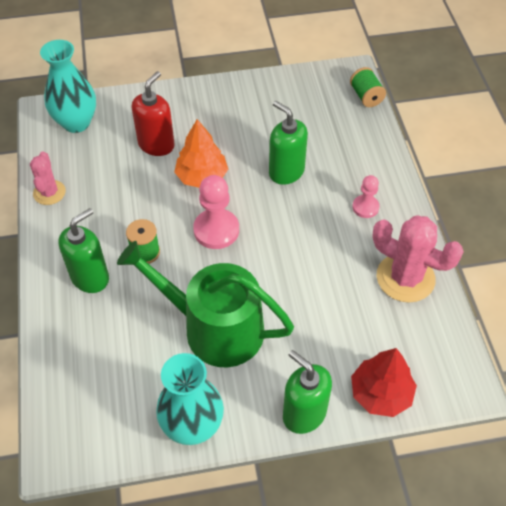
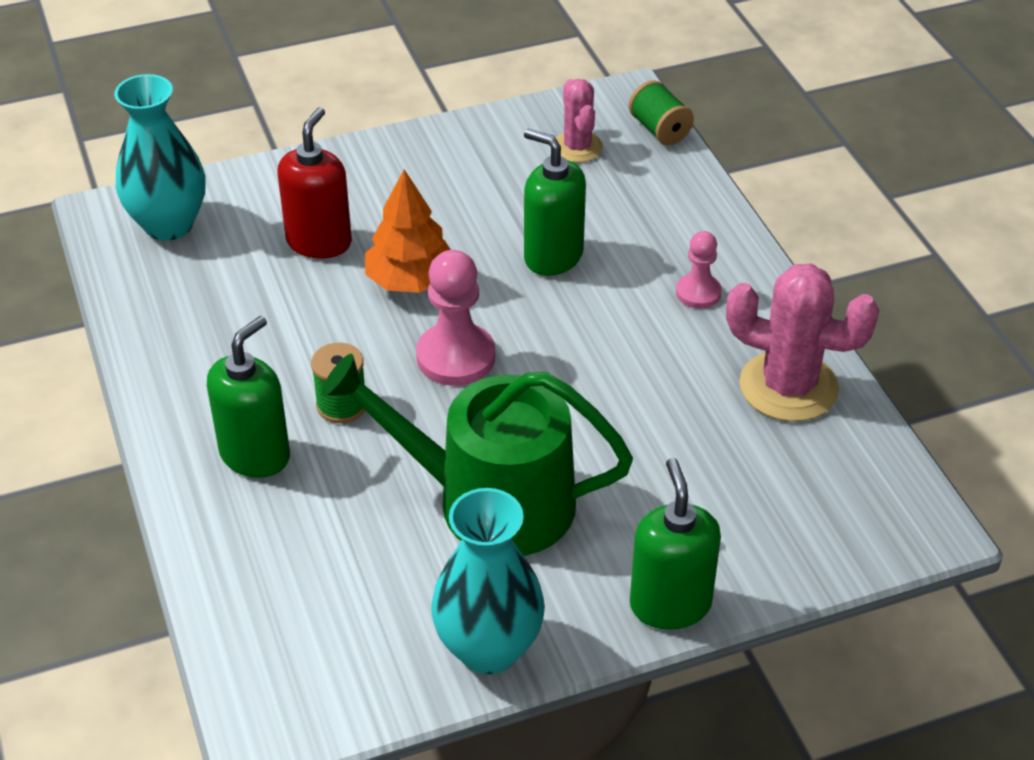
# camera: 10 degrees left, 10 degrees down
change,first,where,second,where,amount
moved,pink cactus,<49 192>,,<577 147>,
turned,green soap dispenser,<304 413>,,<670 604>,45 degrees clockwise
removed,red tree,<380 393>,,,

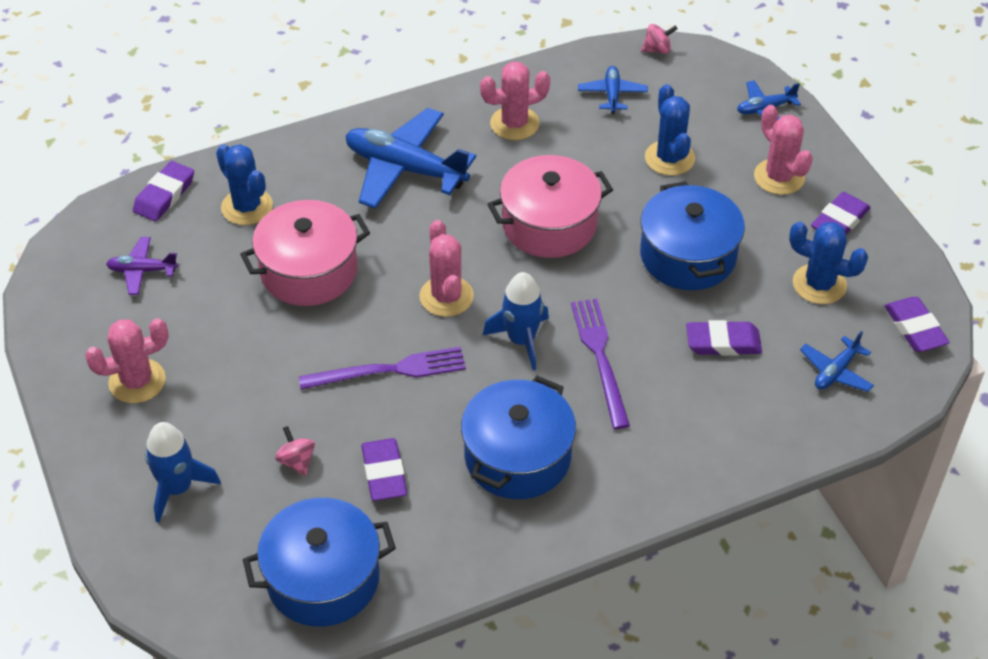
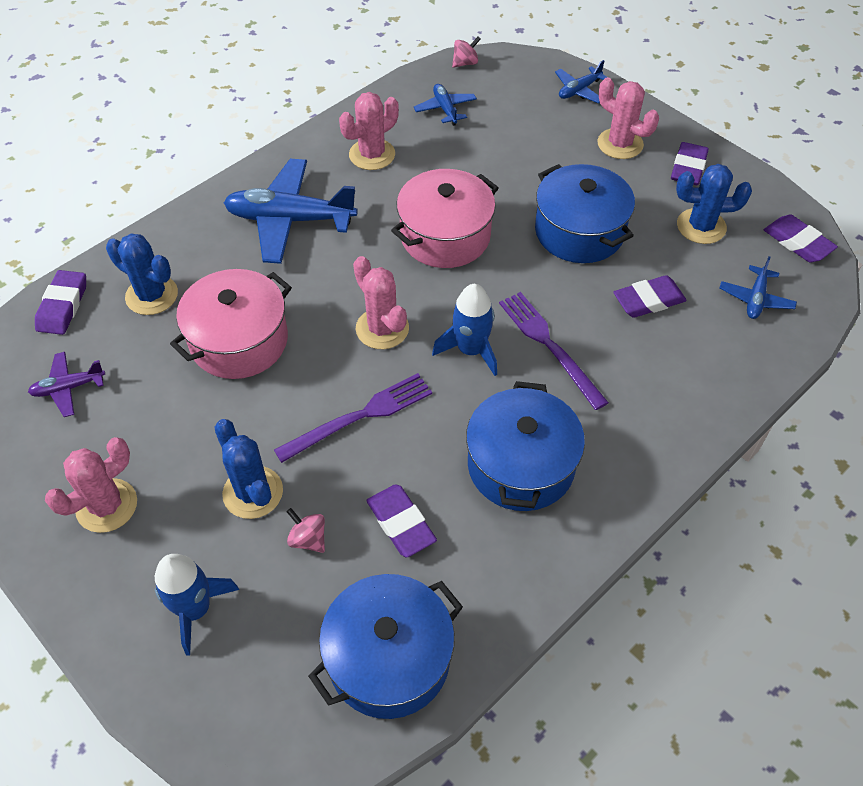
# camera: 20 degrees left, 5 degrees up
change,first,where,second,where,amount
moved,blue cactus,<669 158>,,<253 492>,

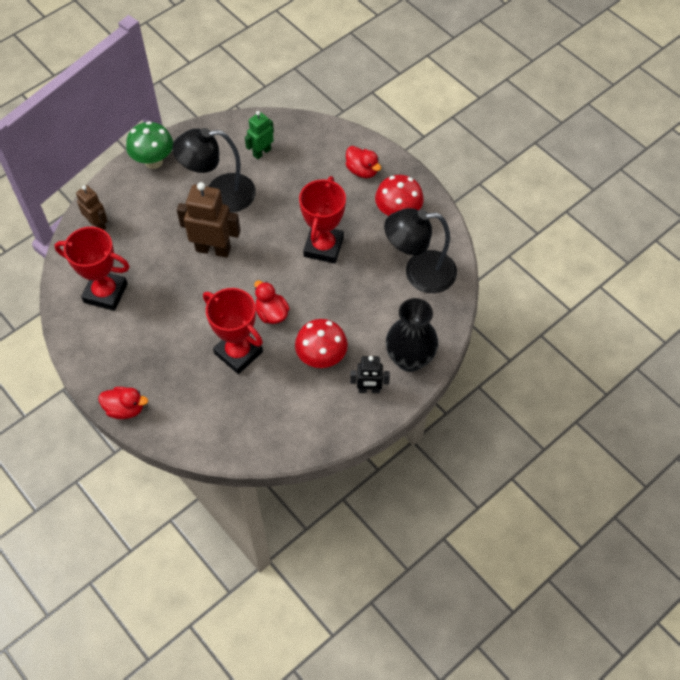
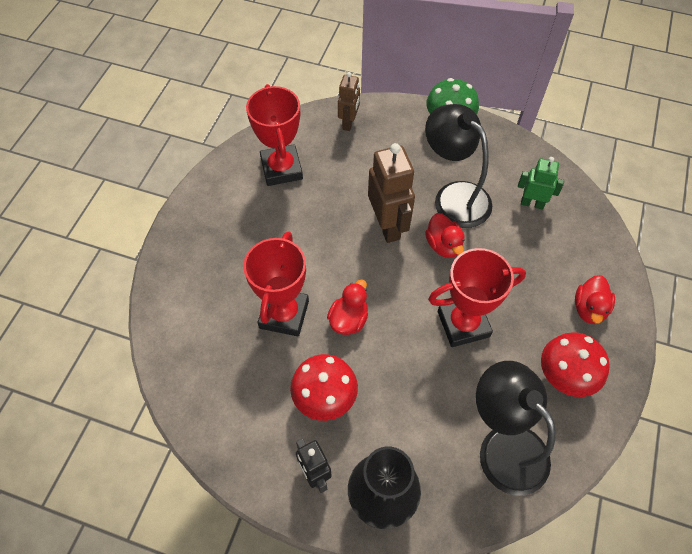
# camera: 60 degrees right, 0 degrees up
change,first,where,second,where,amount
moved,red duck,<125 409>,,<443 245>,

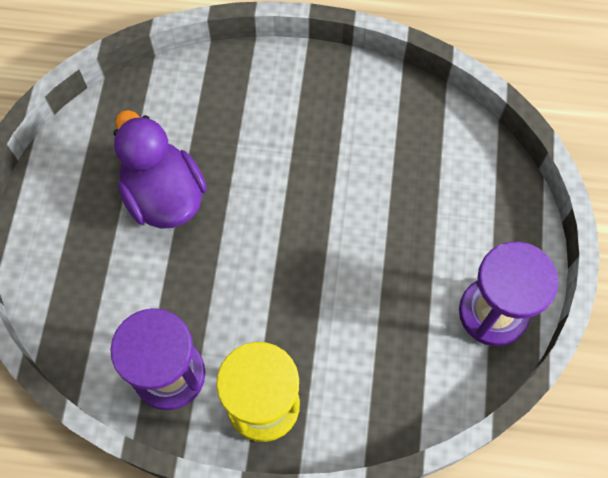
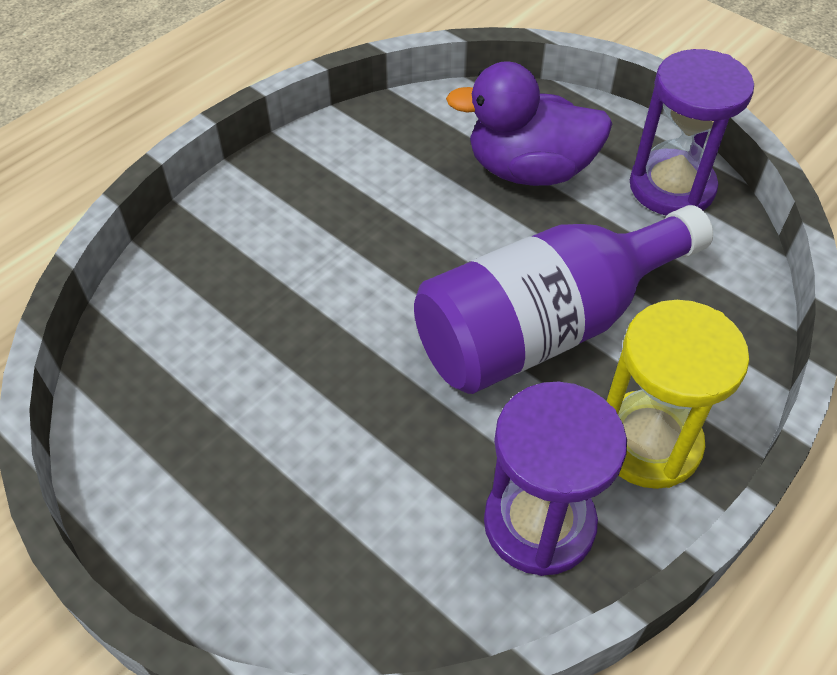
# camera: 55 degrees left, 15 degrees down
change,first,where,second,where,amount
moved,purple duck,<164 195>,,<529 170>,
added,,,purple bottle,<546 326>,

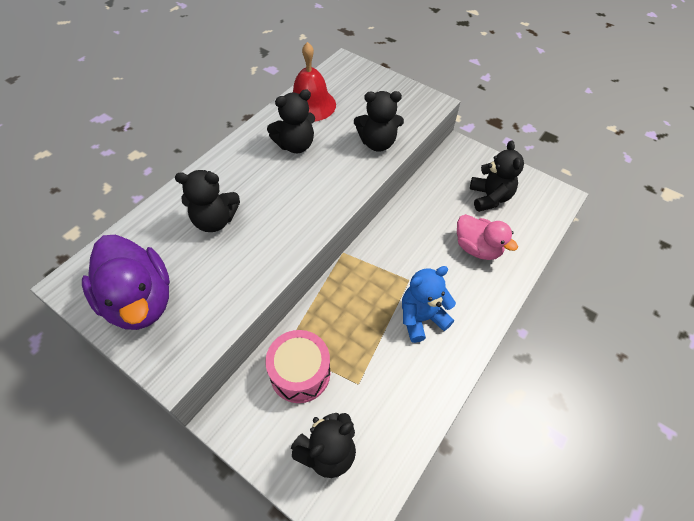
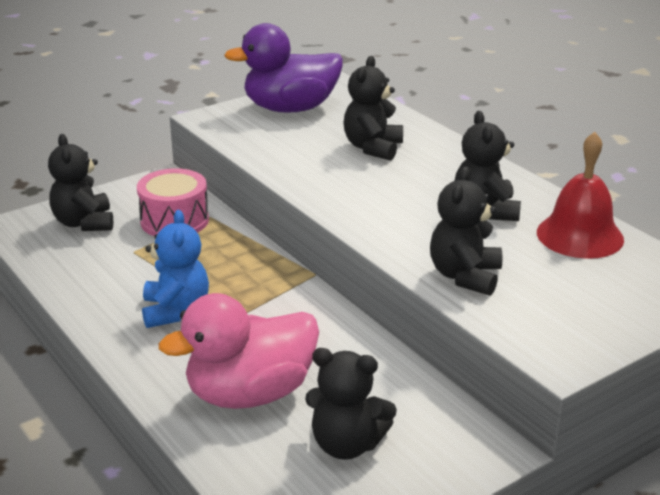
# camera: 110 degrees right, 25 degrees down
change,first,where,second,where,amount
resized,pink duck,<477 248>,,<250 394>,x1.51

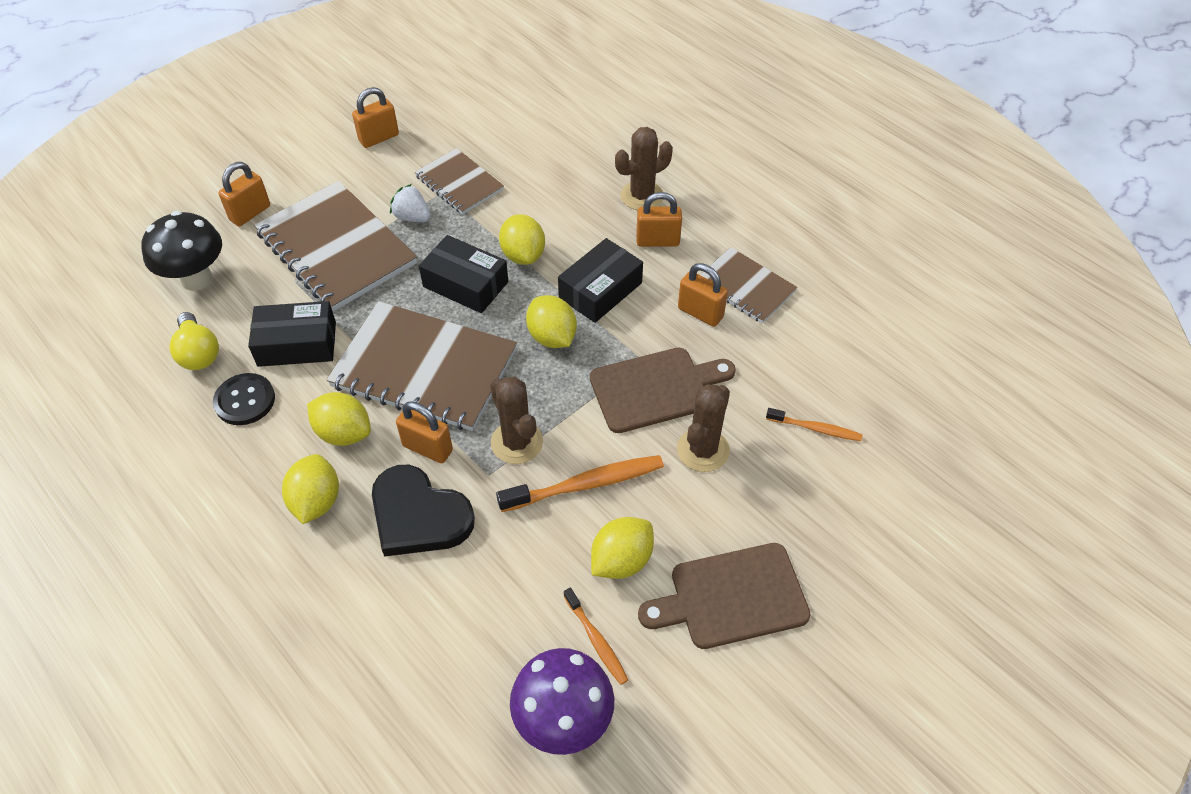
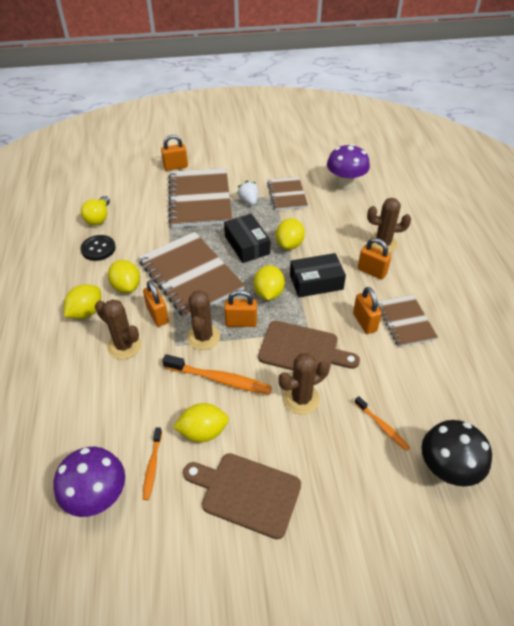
# camera: 35 degrees right, 5 degrees down
change,first,where,second,where,amount
moved,black mushroom,<196 279>,,<446 470>,
removed,black box,<297 344>,,,
moved,orange padlock,<379 138>,,<241 322>,
replaced,black heart,<418 515>,brown cactus,<124 346>,
added,,,purple mushroom,<345 185>,

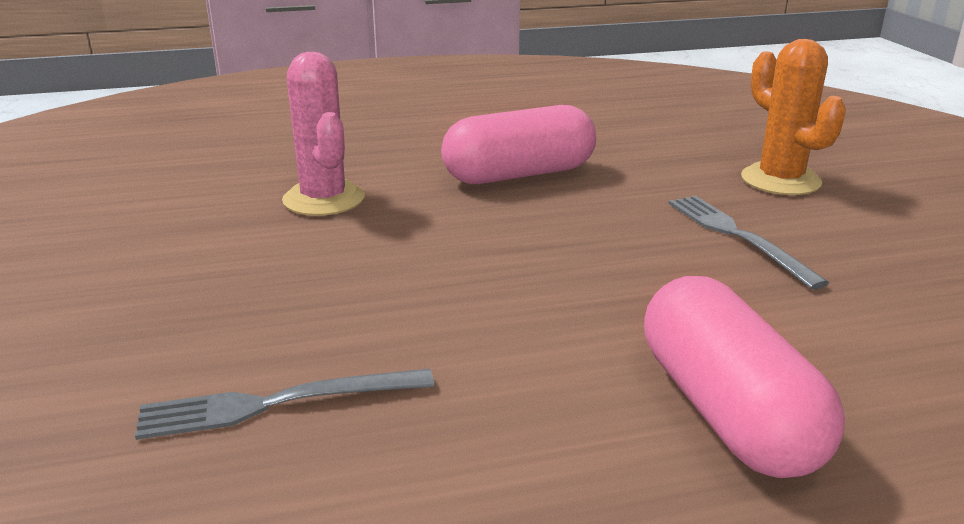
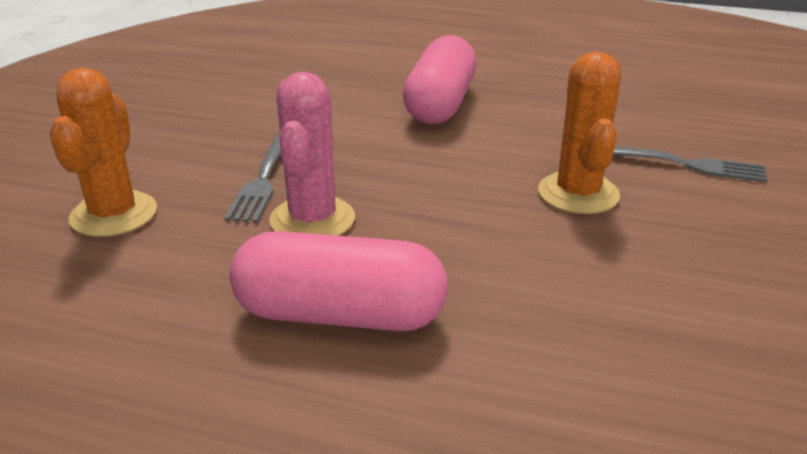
# camera: 150 degrees left, 5 degrees up
change,first,where,second,where,amount
moved,pink cactus,<324 199>,,<312 219>,
added,,,orange cactus,<578 193>,

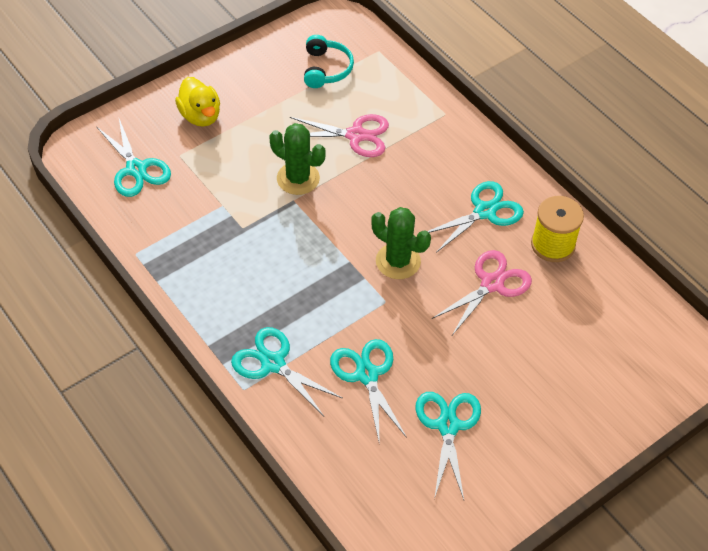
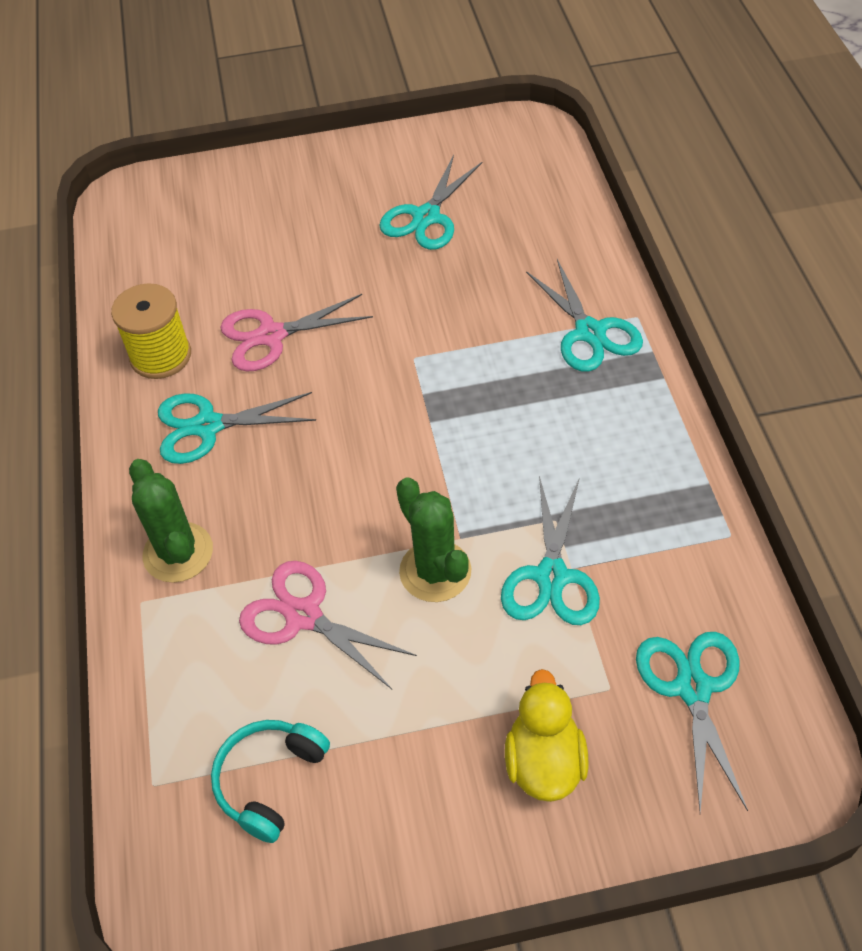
# camera: 150 degrees left, 0 degrees up
change,first,where,second,where,amount
moved,turquoise scissors,<367 375>,,<551 577>,
moved,green cactus,<398 261>,,<178 553>,

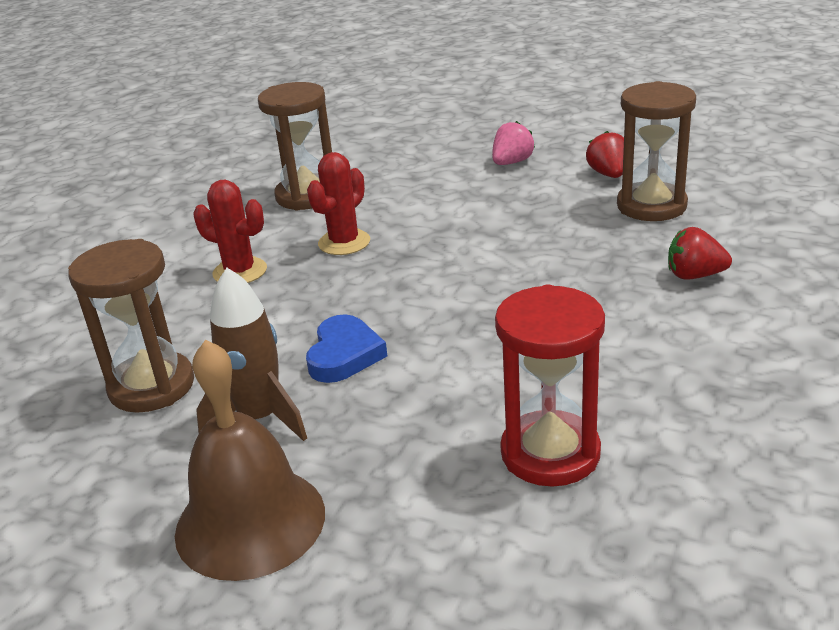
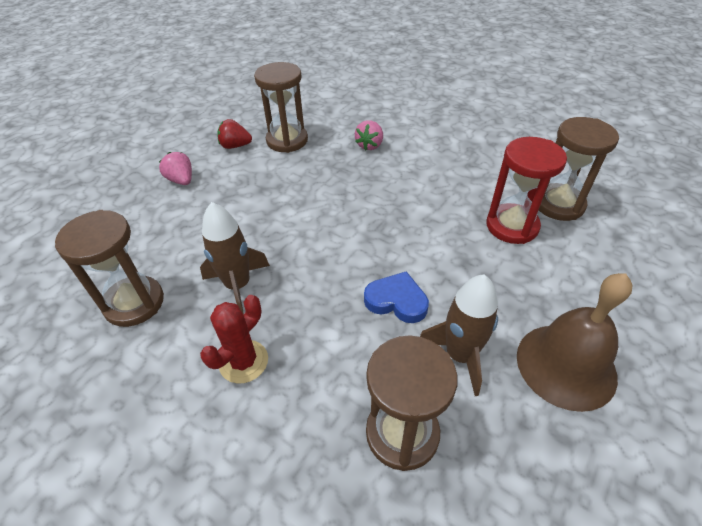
# camera: 80 degrees left, 15 degrees up
change,first,where,second,where,amount
replaced,red cactus,<344 242>,brown rocket,<238 285>,
recoloured,red strawberry,<694 275>,pink strawberry,<370 145>,
added,,,brown hourglass,<558 204>,

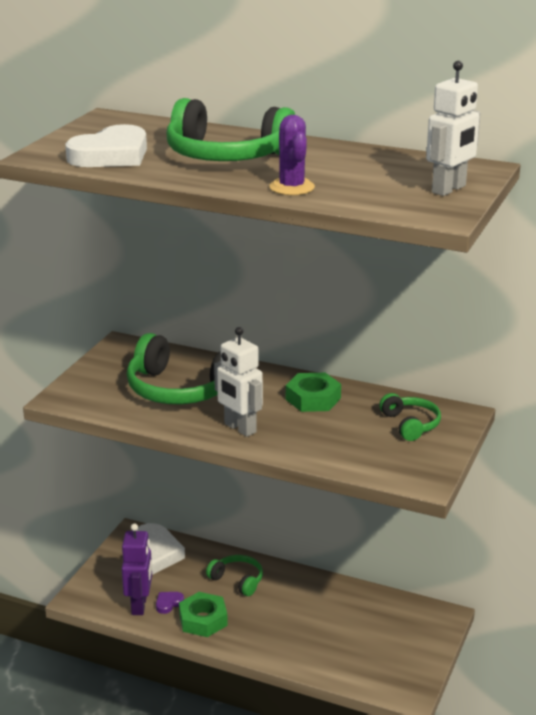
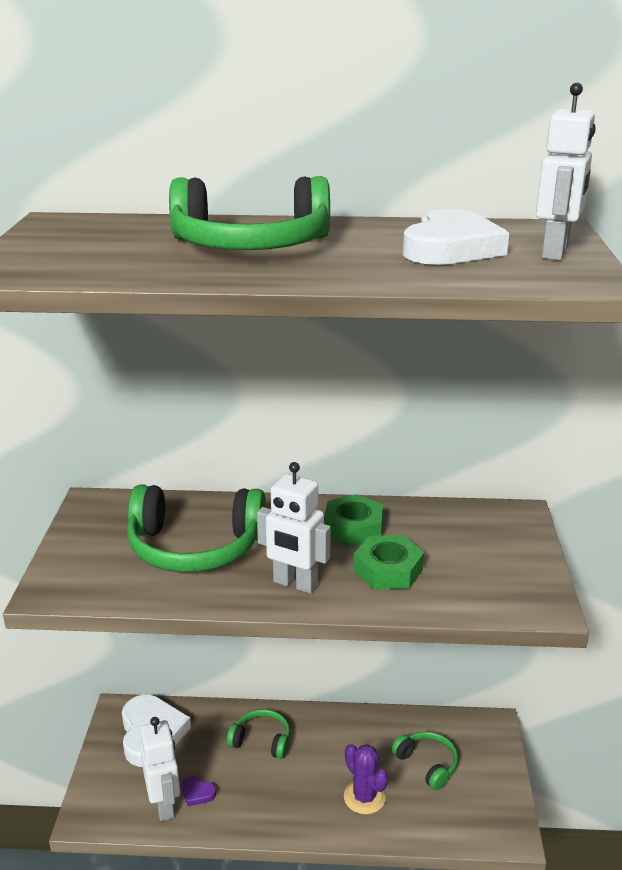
# camera: 20 degrees left, 0 degrees up
change,first,where,second,where,amount
moved,white heart,<111 155>,,<451 248>,
recoloured,purple robot,<139 605>,white robot,<164 805>,
turned,purple heart,<168 603>,,<197 793>,90 degrees counterclockwise
moved,green nut,<203 620>,,<388 570>,
moved,purple cactus,<292 187>,,<364 797>,
moved,green headphones,<410 424>,,<427 764>,

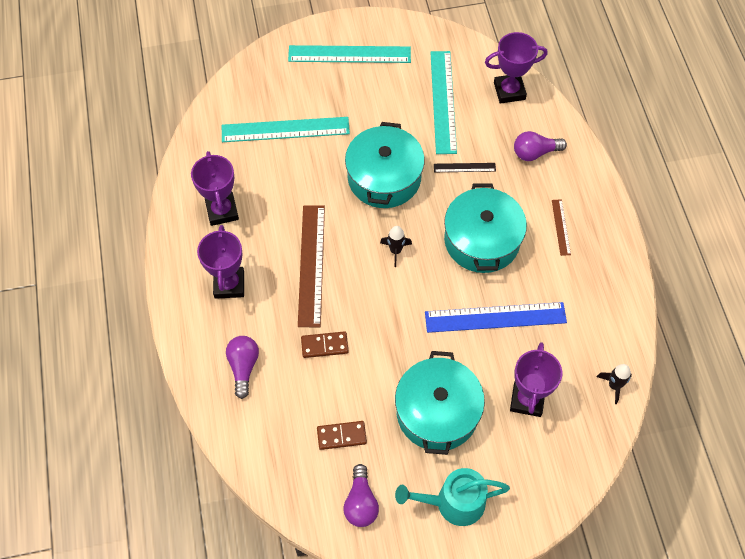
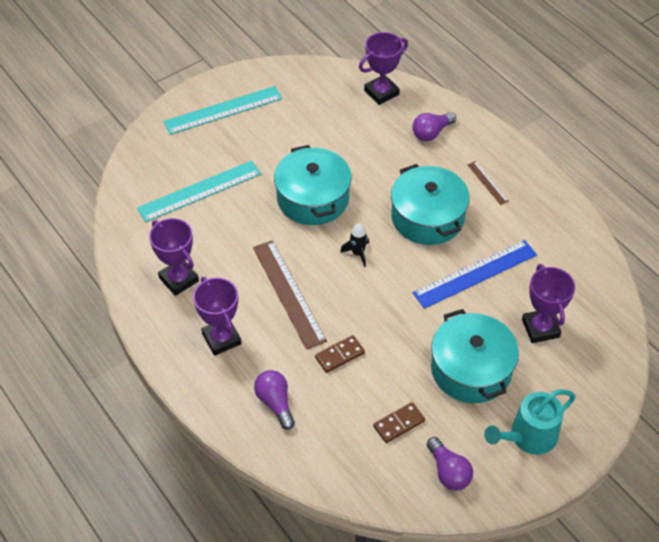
# camera: 25 degrees left, 10 degrees down
change,first,where,second,where,amount
removed,turquoise ruler,<443 101>,,,
removed,black ruler,<464 167>,,,
removed,black rocket,<614 385>,,,

